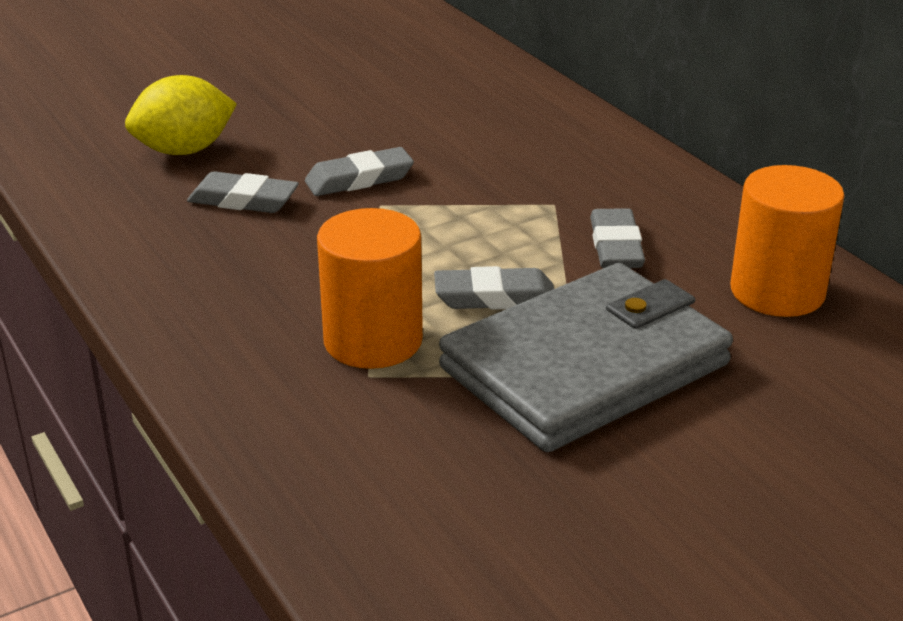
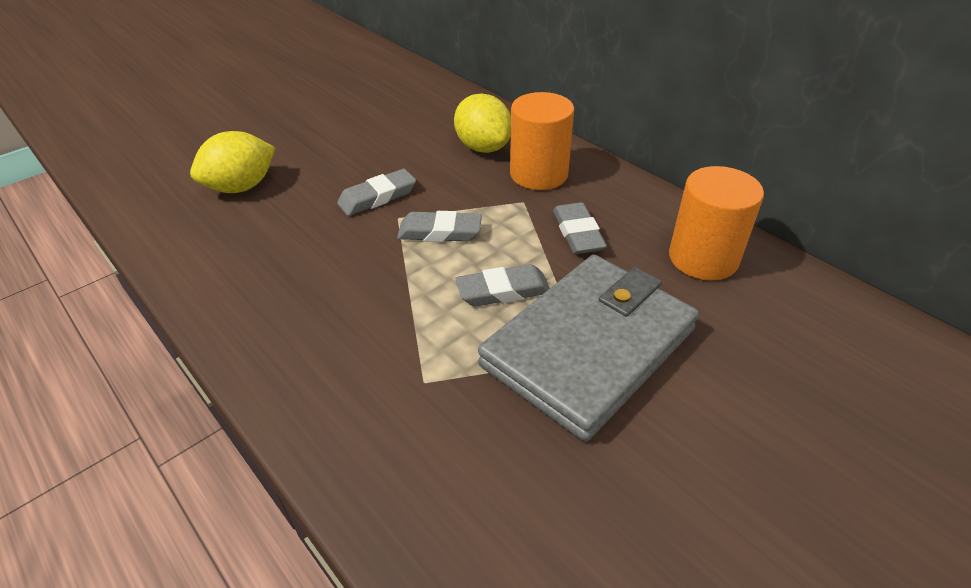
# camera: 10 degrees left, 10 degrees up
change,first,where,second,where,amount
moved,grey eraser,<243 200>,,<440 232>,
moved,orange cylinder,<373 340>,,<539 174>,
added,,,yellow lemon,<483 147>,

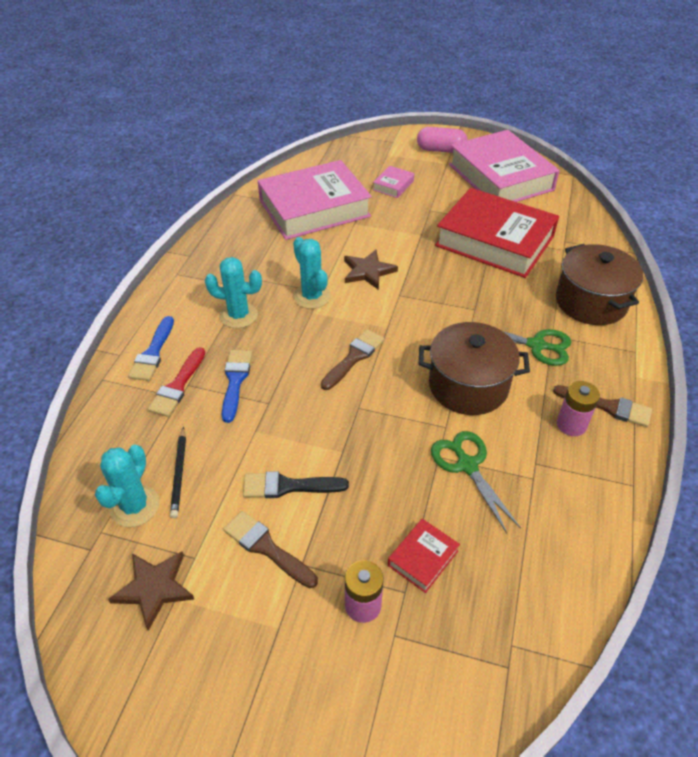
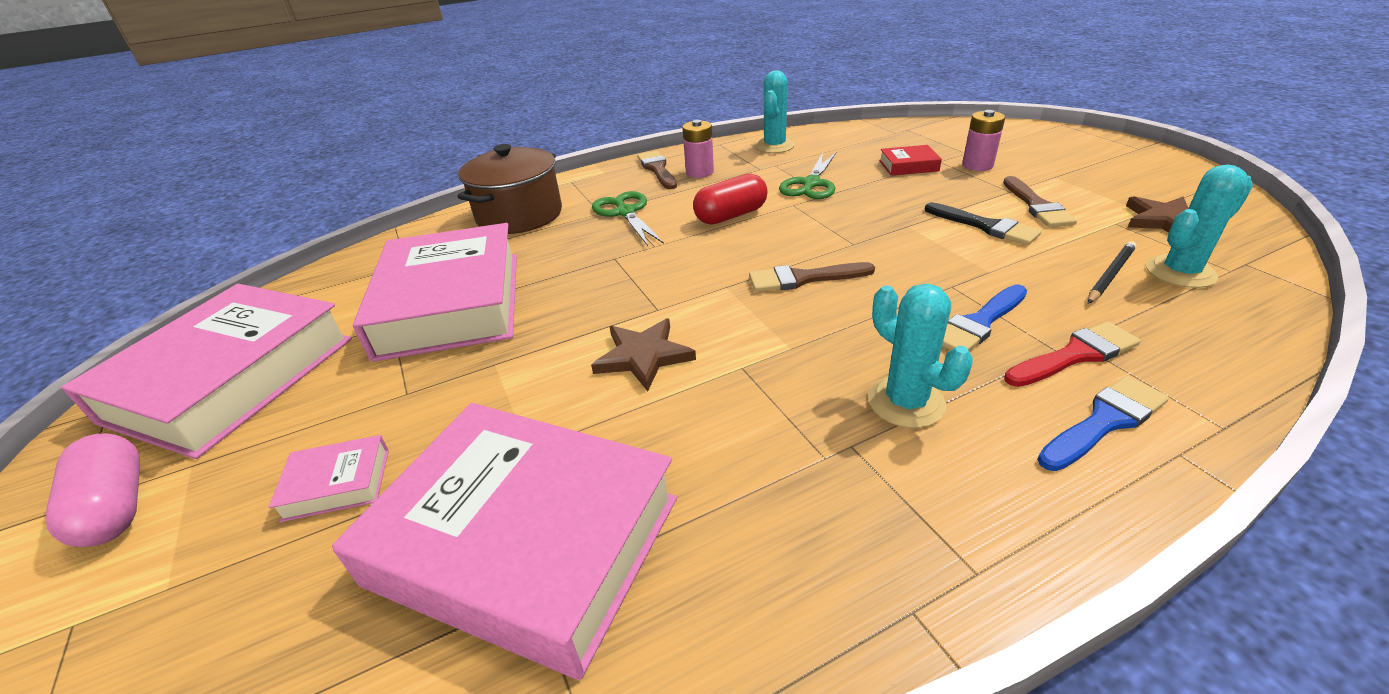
# camera: 130 degrees left, 10 degrees down
change,first,where,second,where,amount
moved,turquoise cactus,<312 296>,,<774 146>,
replaced,brown pot,<468 386>,red capsule,<731 216>,
recoloured,red book,<494 241>,pink book,<451 303>,

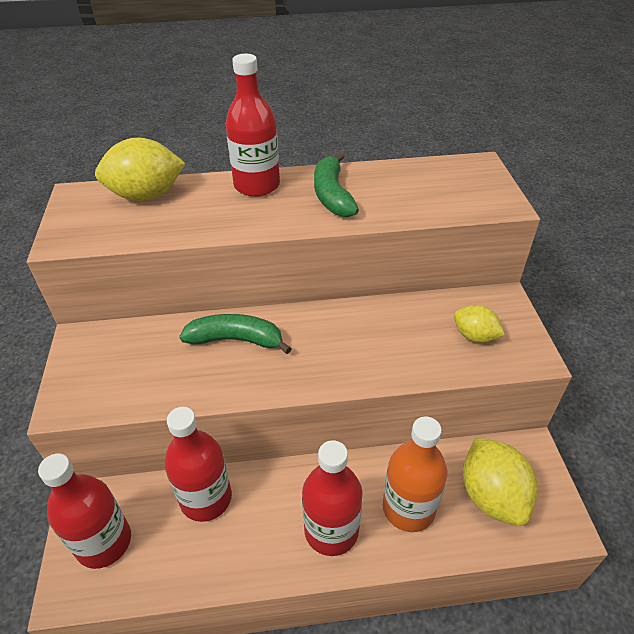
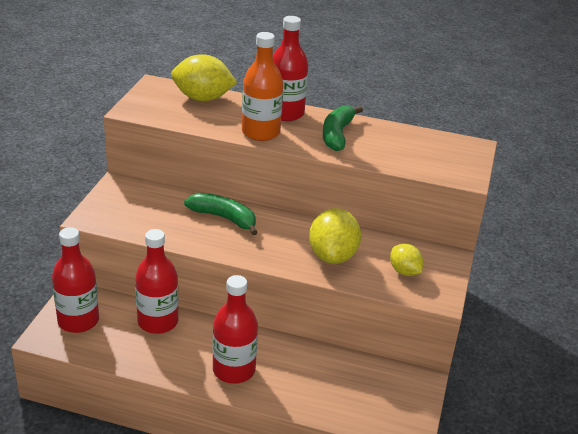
# camera: 20 degrees right, 10 degrees down
change,first,where,second,where,amount
moved,orange bottle,<408 508>,,<260 132>,
moved,yellow lemon,<492 496>,,<332 256>,

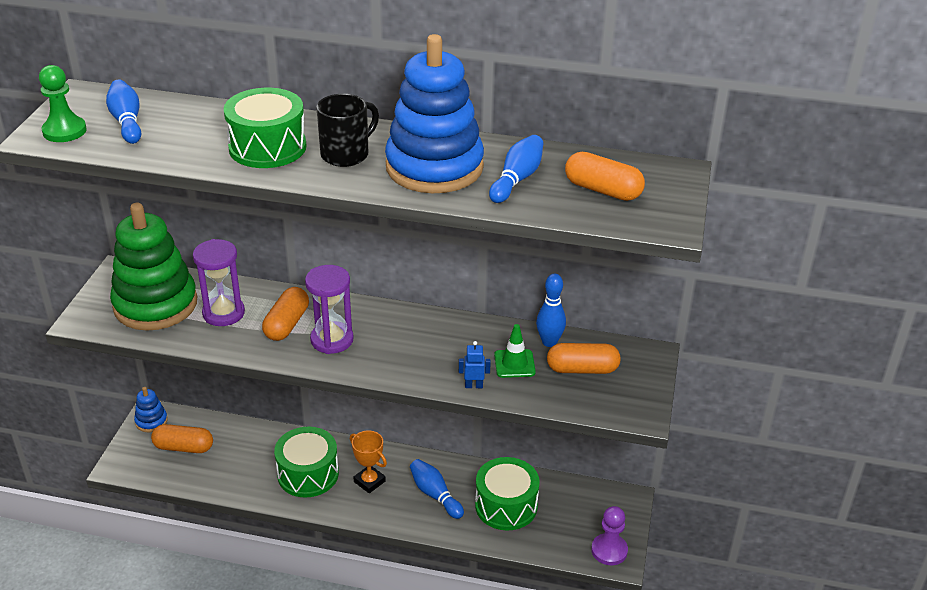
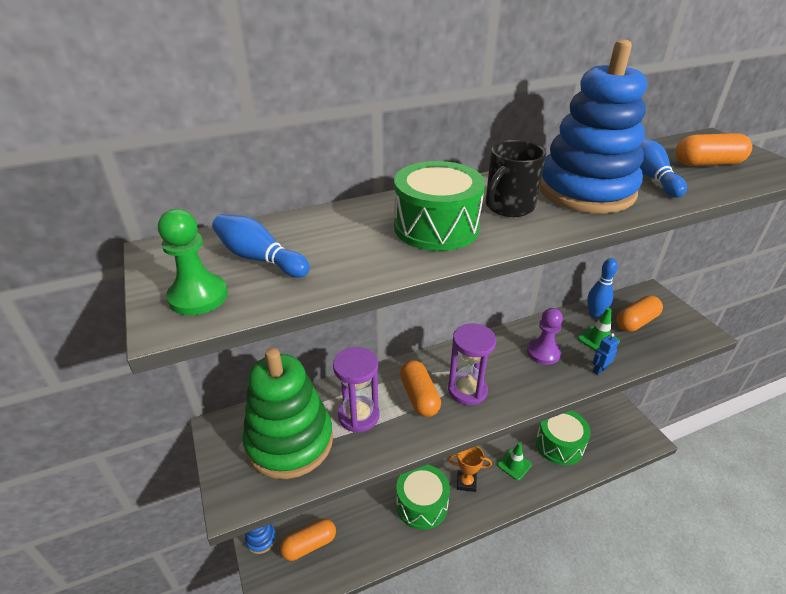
# camera: 35 degrees left, 0 degrees up
change,first,where,second,where,amount
turned,black mug,<346 154>,,<508 207>,150 degrees counterclockwise
replaced,blue bowling pin,<435 495>,green traffic cone,<514 465>,
moved,purple pawn,<609 550>,,<543 352>,

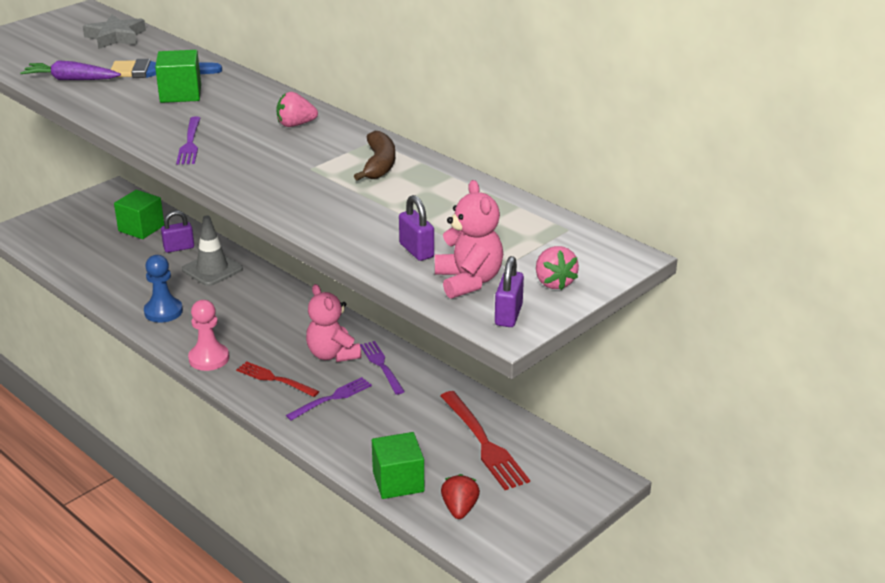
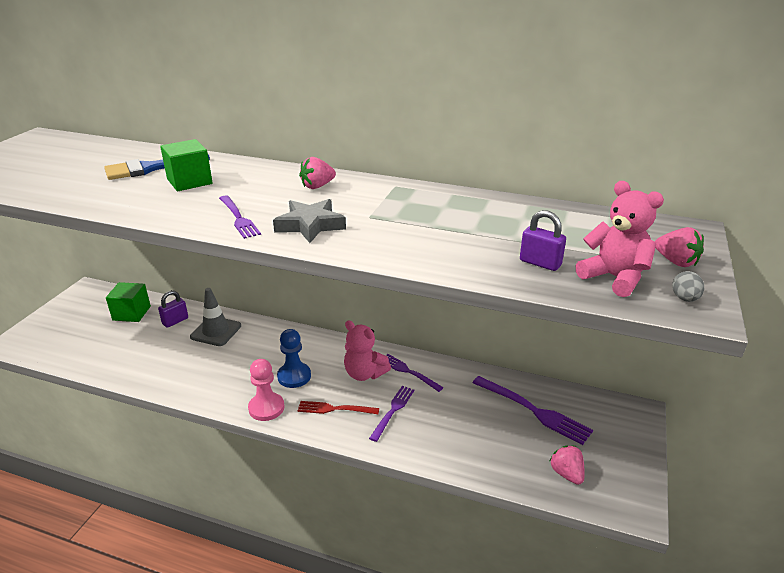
# camera: 25 degrees left, 0 degrees up
change,first,where,second,where,amount
removed,purple carrot,<71 79>,,,
moved,grey star,<115 37>,,<310 225>,
moved,blue pawn,<163 311>,,<294 376>,
removed,brown banana,<379 164>,,,
removed,green cube,<398 481>,,,
recoloured,red fork,<484 443>,purple fork,<533 410>,
recoloured,red strawberry,<459 509>,pink strawberry,<566 474>,
replaced,purple padlock,<508 315>,grey egg,<684 299>,

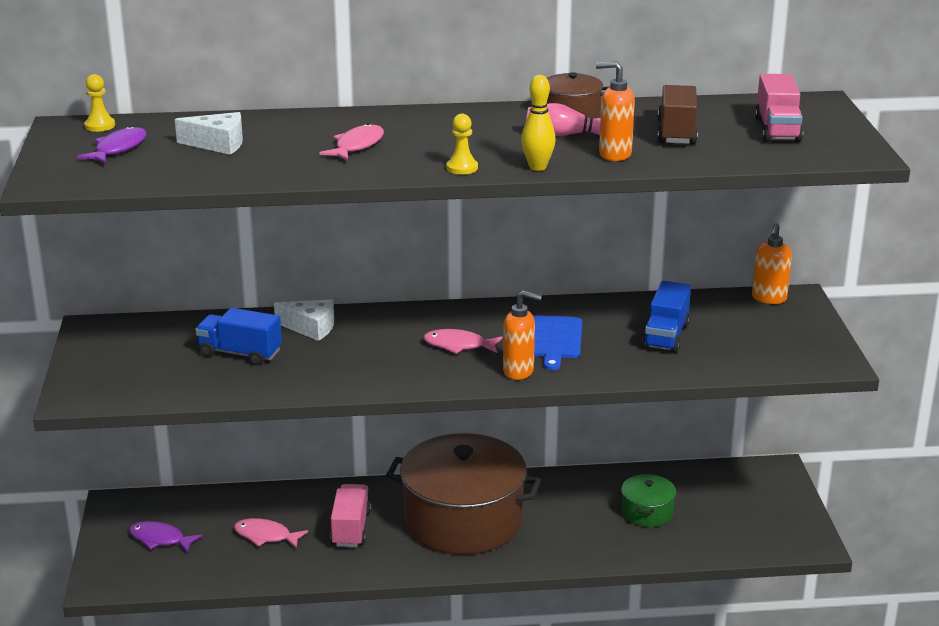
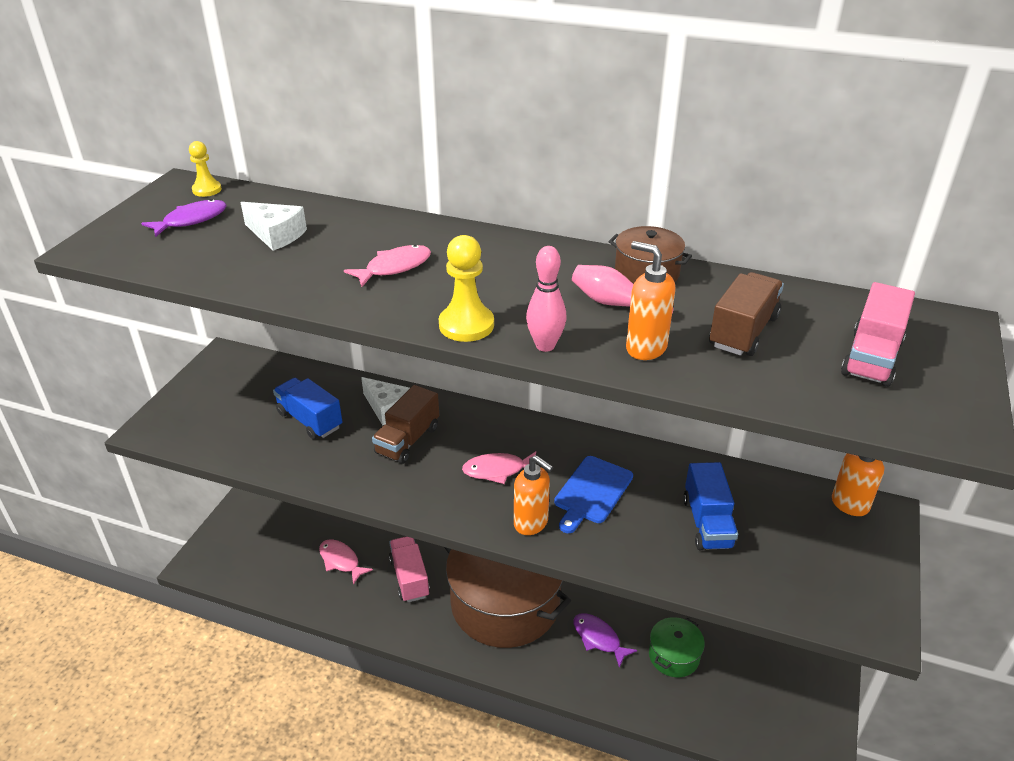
# camera: 25 degrees right, 10 degrees up
change,first,where,second,where,amount
moved,purple fish,<160 539>,,<599 638>,
turned,pink truck,<351 529>,,<409 578>,45 degrees counterclockwise
turned,pink fish,<458 345>,,<498 470>,45 degrees counterclockwise
resized,yellow pawn,<462 168>,,<466 325>,x1.55
recoloured,yellow bowling pin,<537 167>,pink bowling pin,<545 345>,
turned,blue truck,<666 336>,,<707 523>,45 degrees counterclockwise
added,,,brown truck,<408 440>,

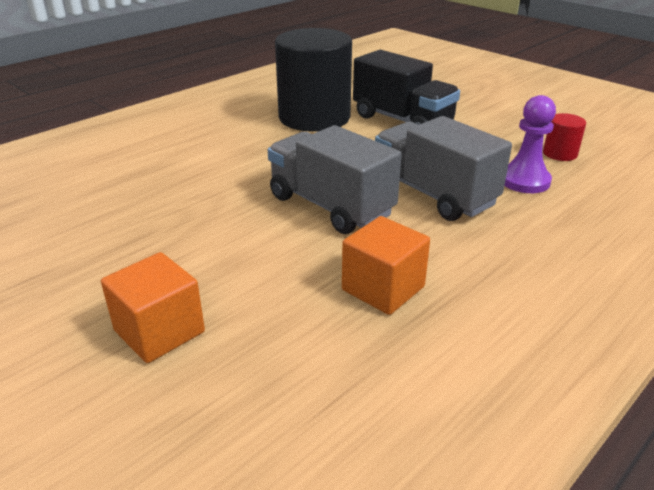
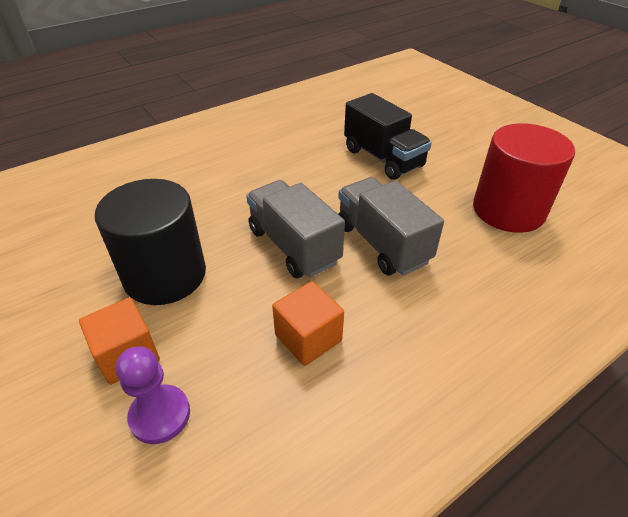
# camera: 10 degrees right, 10 degrees up
change,first,where,second,where,amount
moved,black cylinder,<314 117>,,<165 275>,
moved,purple pawn,<524 181>,,<160 415>,
resized,red cylinder,<560 154>,,<508 210>,x2.42

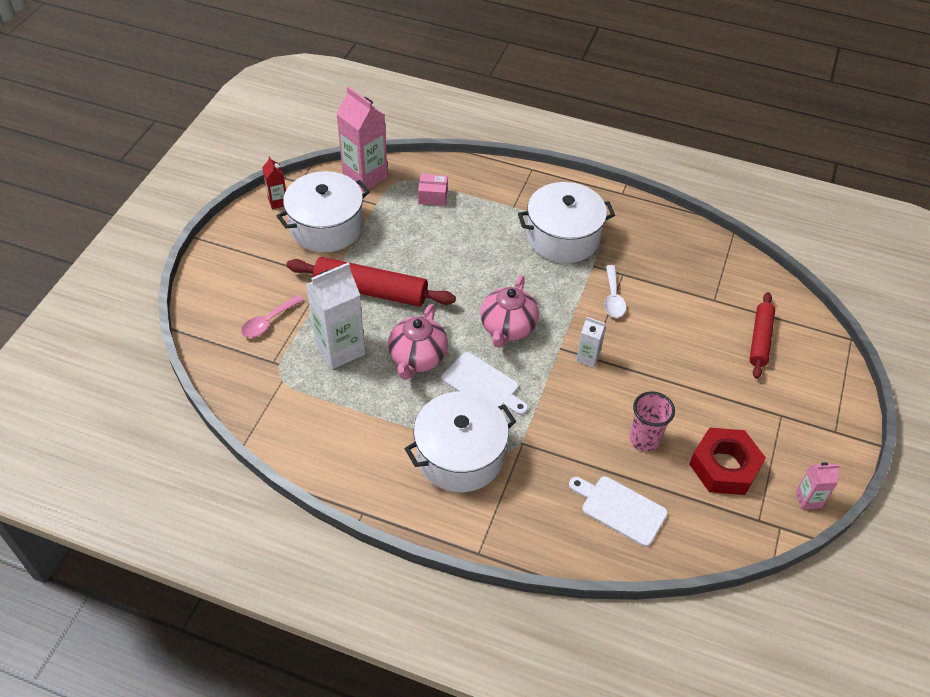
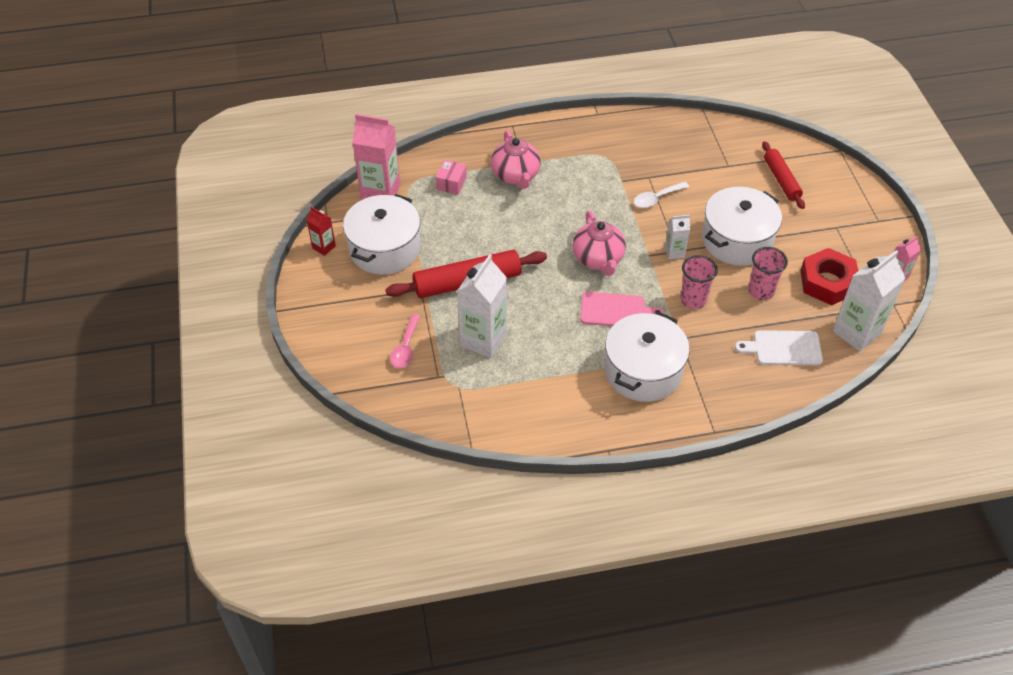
# camera: 30 degrees left, 0 degrees up
change,first,where,second,where,amount
moved,pink teapot,<417 358>,,<516 175>,
turned,pink box,<433 196>,,<451 183>,45 degrees counterclockwise
recoloured,white cutting board,<483 385>,pink cutting board,<616 310>,
moved,white pot,<563 237>,,<737 240>,
turned,white spoon,<613 298>,,<656 199>,90 degrees clockwise
added,,,pink cup,<693 300>,
added,,,white carton,<856 332>,

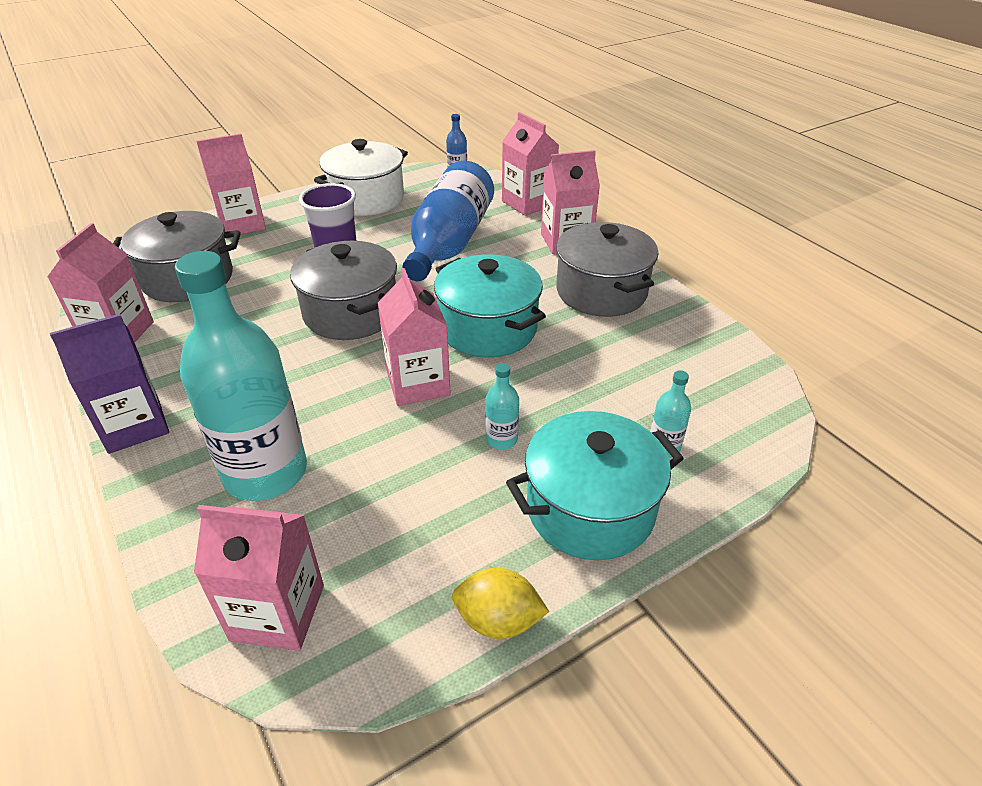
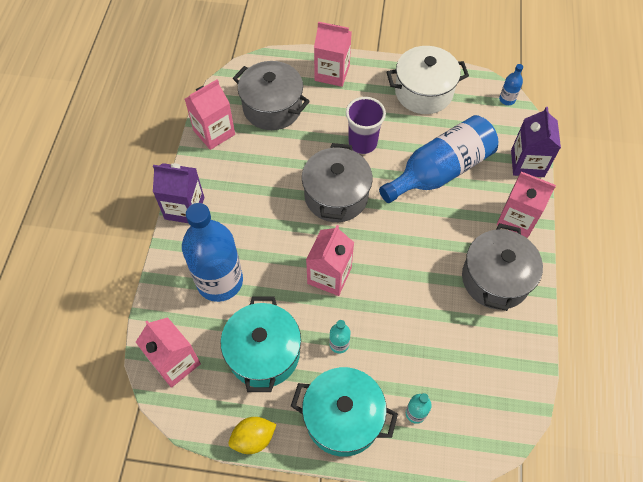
# camera: 40 degrees right, 20 degrees up
change,first,where,second,where,amount
recoloured,turquoise bottle,<265 472>,blue bottle,<220 281>,
moved,turquoise pot,<488 329>,,<264 353>,
turned,yellow lemon,<498 620>,,<253 438>,75 degrees counterclockwise
recoloured,pink carton,<528 203>,purple carton,<527 163>,

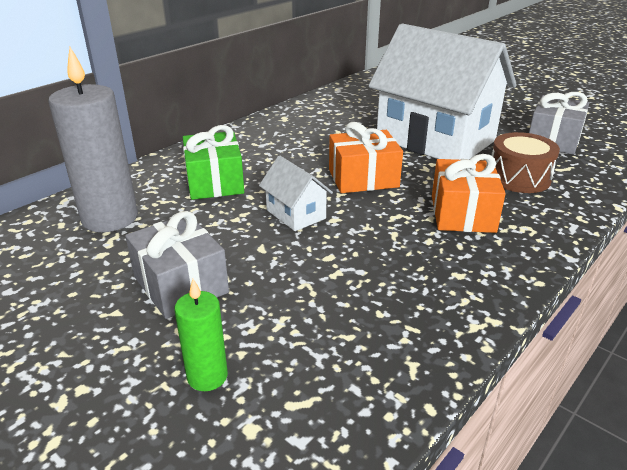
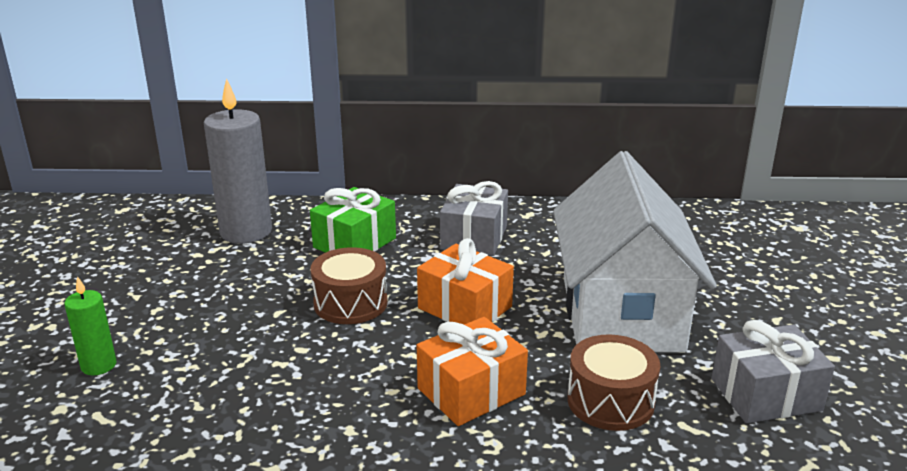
# camera: 50 degrees right, 5 degrees down
change,first,where,second,where,amount
moved,grey gift,<181 284>,,<474 237>,
replaced,white house,<296 214>,brown drum,<350 303>,

